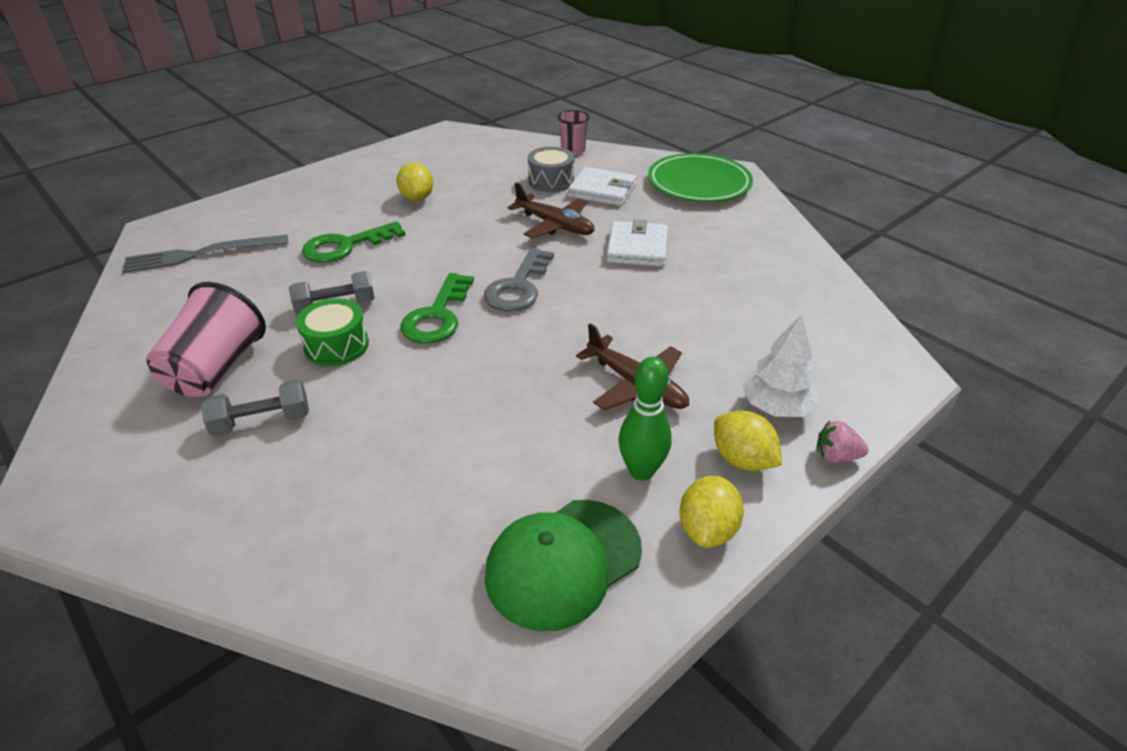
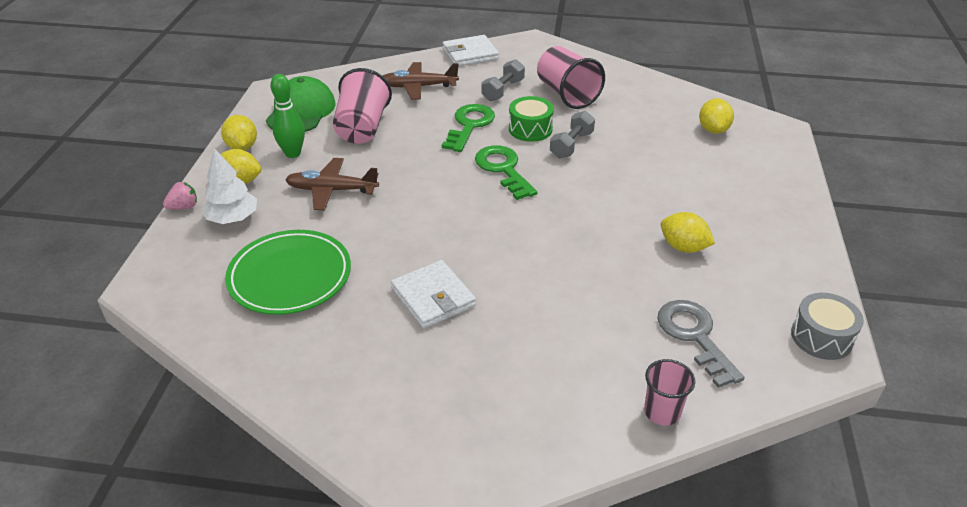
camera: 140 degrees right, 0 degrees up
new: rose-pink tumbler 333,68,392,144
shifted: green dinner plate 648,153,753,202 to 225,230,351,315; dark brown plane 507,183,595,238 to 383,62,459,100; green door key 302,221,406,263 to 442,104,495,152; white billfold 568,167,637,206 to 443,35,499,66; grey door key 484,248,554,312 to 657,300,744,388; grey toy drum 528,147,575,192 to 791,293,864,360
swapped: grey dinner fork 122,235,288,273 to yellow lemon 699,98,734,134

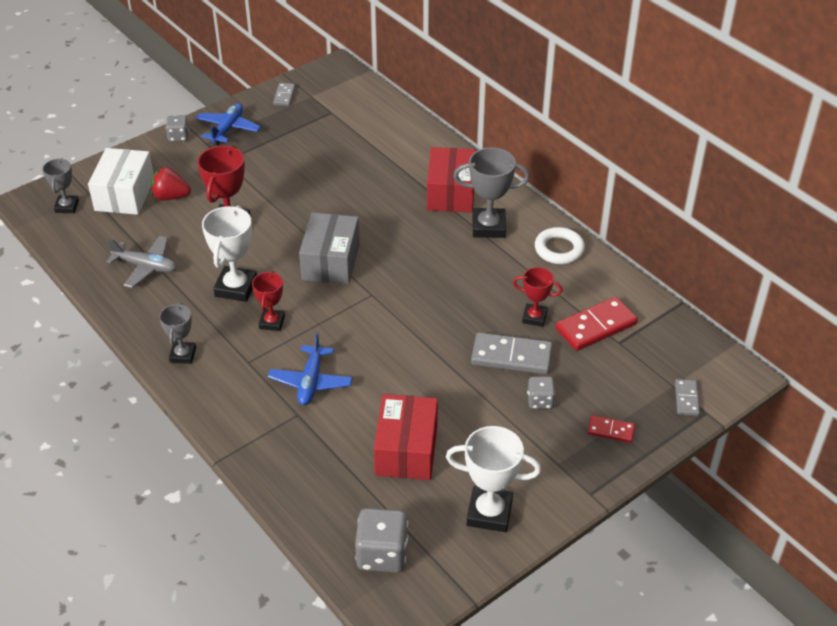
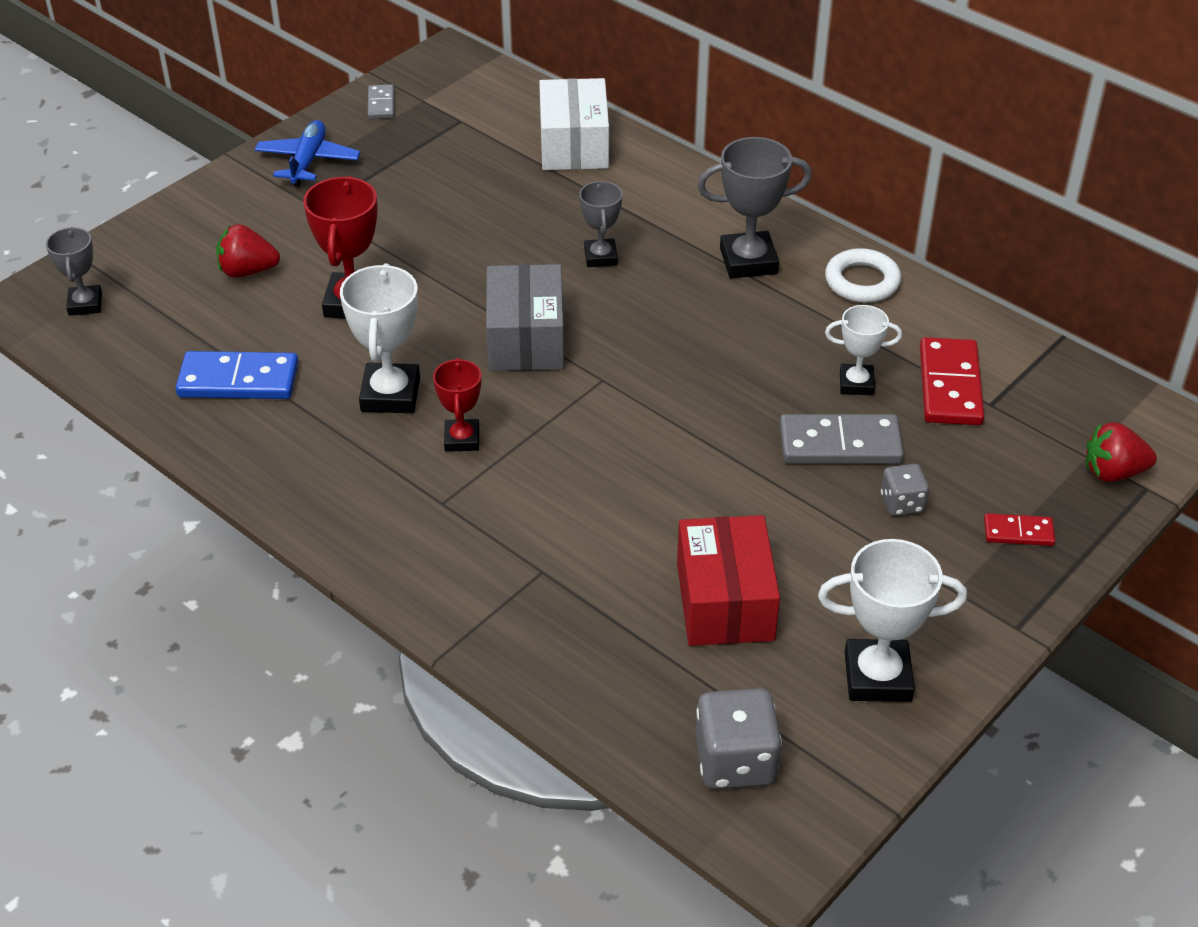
camera: 10 degrees left, 0 degrees up
gone: grey game die 166,115,189,142; blue plane 268,333,353,405; scarlet parcel 427,147,476,213
shifted: white parcel 88,148,154,215 to 539,78,609,170; grey award cup 159,303,196,364 to 579,181,622,267
swapped: grey plane 106,236,177,288 to blue domino piece 176,351,299,399; grey domino piece 675,379,700,416 to scarlet berry 1086,422,1157,482
repainted: scarlet award cup 513,267,563,327 to white award cup 825,305,902,395
rotated: scarlet domino piece 555,297,638,351 = 920,337,984,425 45 degrees counterclockwise

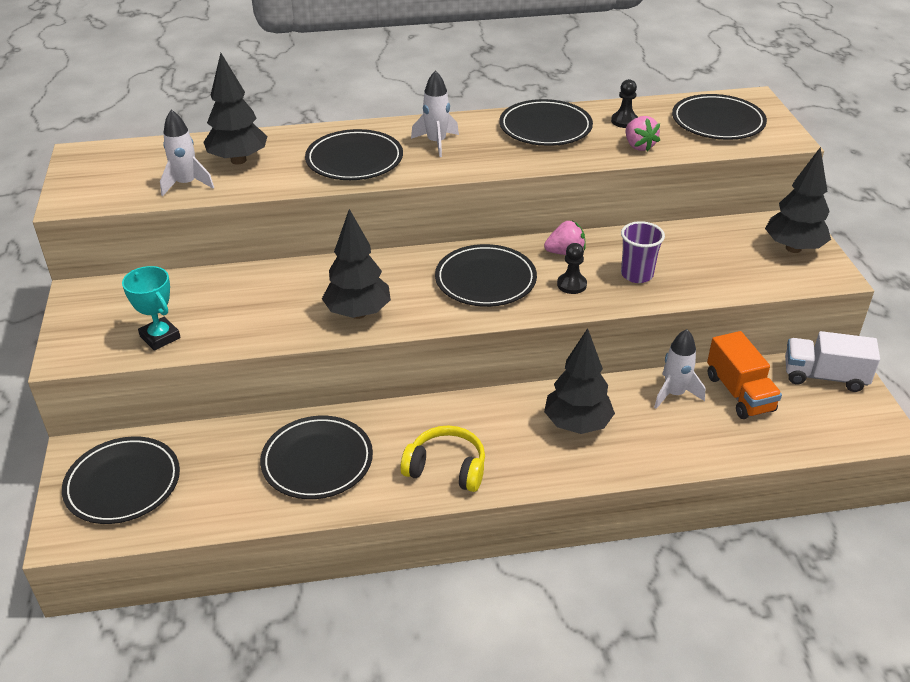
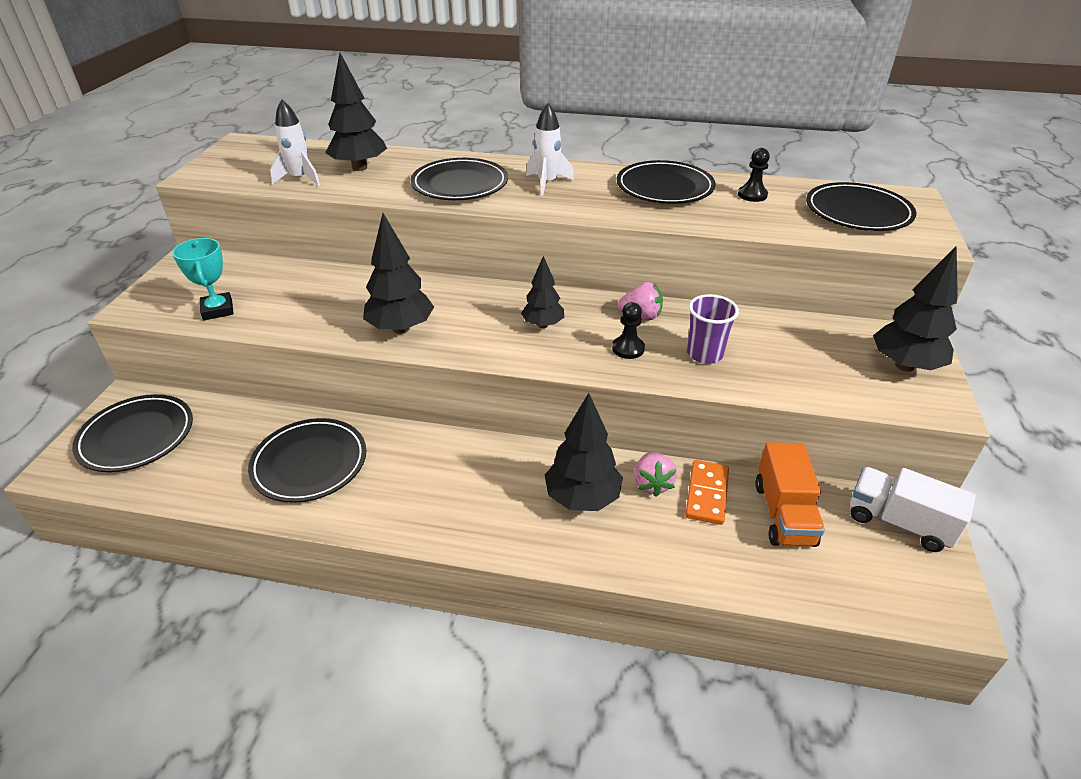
camera: 20 degrees right, 0 degrees up
gone: yellow headphones 401,426,485,492
shifted: rose-pink berry 626,116,660,152 to 634,452,677,497
swapped: ebony dinner plate 435,244,537,307 to ebony toy tree 521,256,564,328; white toy rocket 654,329,705,409 to bright orange domino piece 685,460,729,525

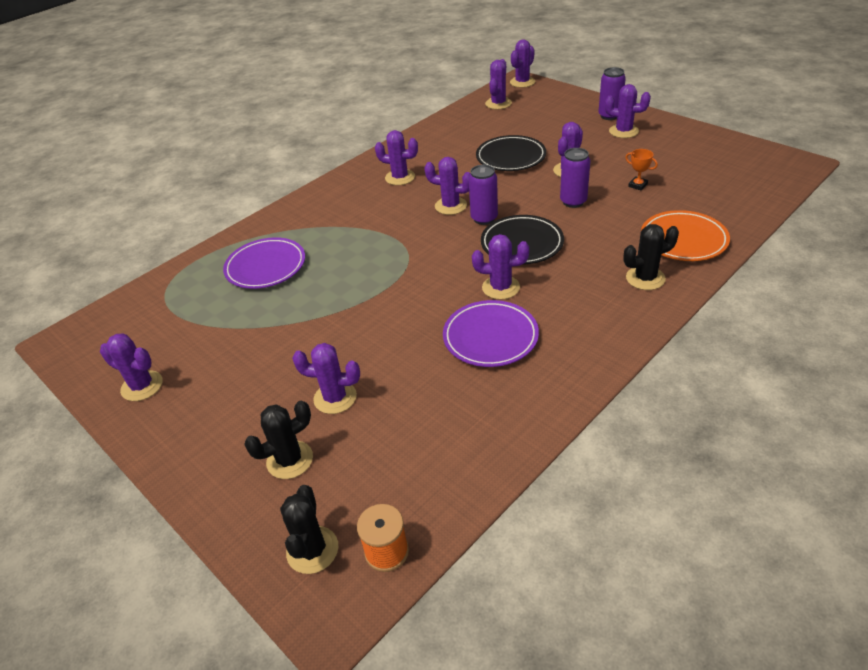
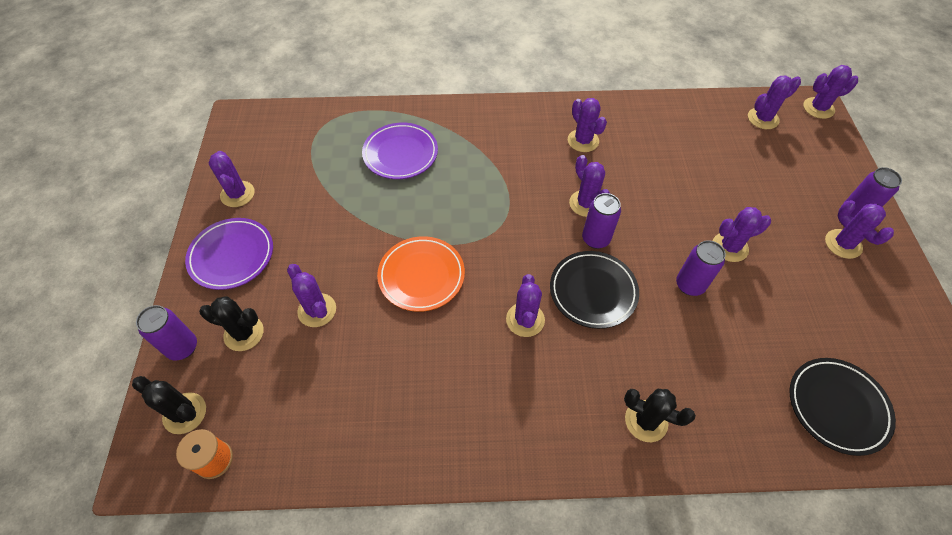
camera: 40 degrees right, 15 degrees up
gone: bright orange award cup 625,149,658,191
new: violet can 136,305,197,361
shifted: violet dinner plate 443,300,539,367 to 185,218,273,290; bright orange dinner plate 641,210,730,261 to 377,236,465,312; ebony dinner plate 476,135,546,171 to 789,358,896,456
rotated: ebony prickly plant 280,485,338,574 = 132,376,206,434 75 degrees clockwise; violet prickly plant 472,234,529,300 = 506,274,545,337 45 degrees clockwise

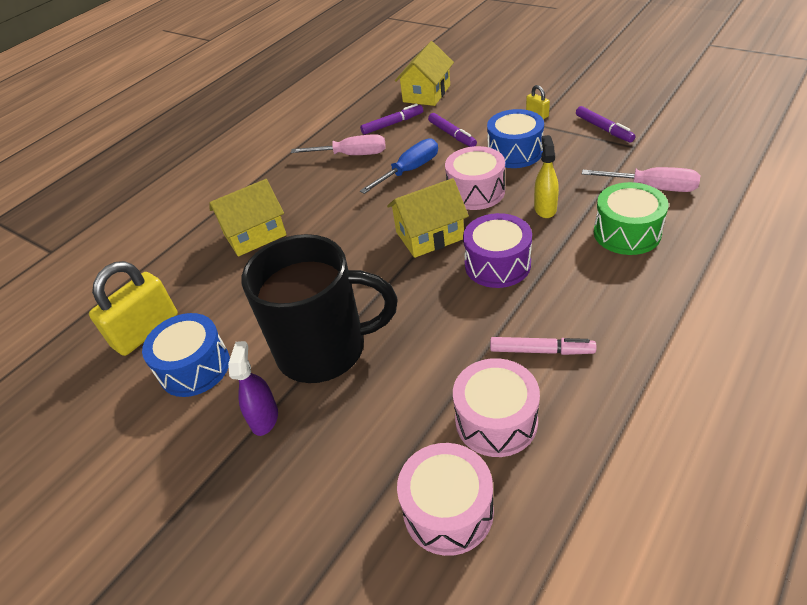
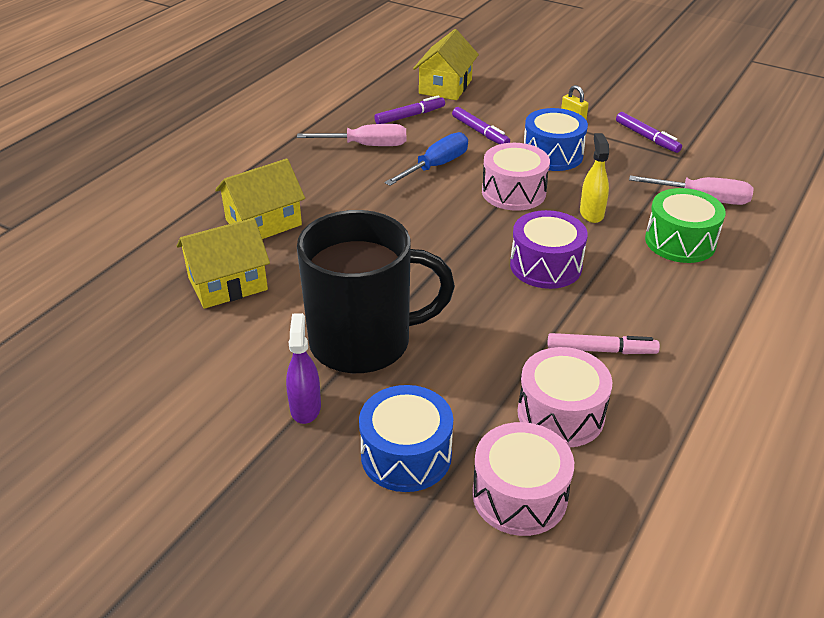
camera: 10 degrees left, 5 degrees down
gone: yellow small lock 89,261,178,356
shifted: yellow house 387,178,469,258 to 177,218,270,309; blue toy drum 142,313,230,397 to 359,385,453,492

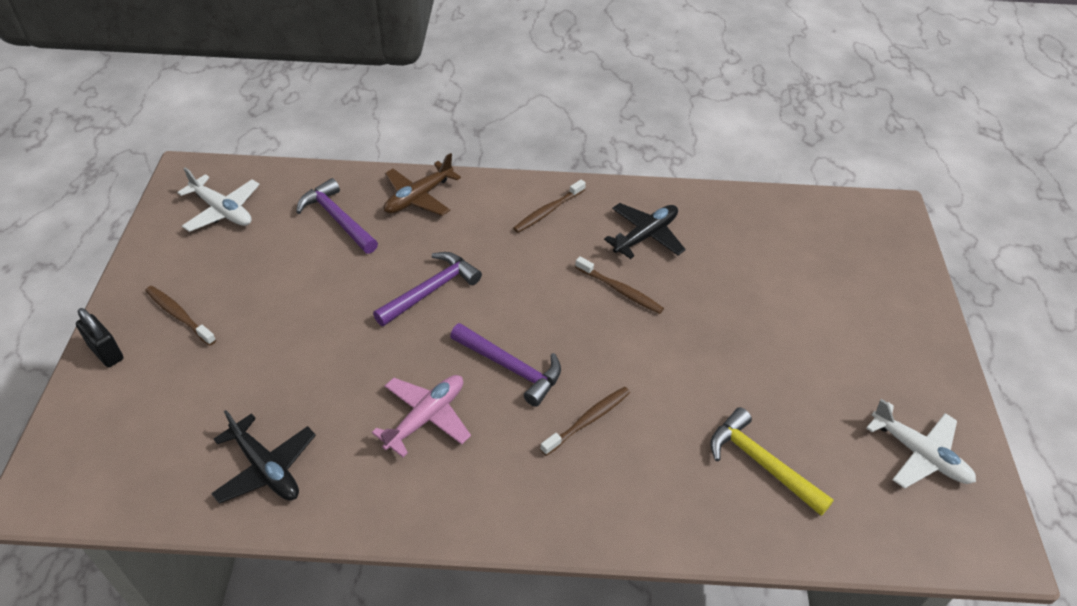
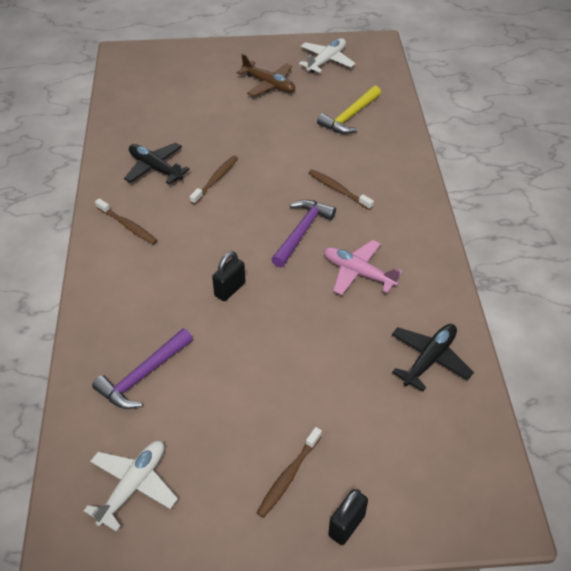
camera: 95 degrees left, 0 degrees up
shifted: dark brown plane 384,153,461,216 to 237,54,295,97
swapped: violet claw hammer 373,252,482,326 to ebony small lock 212,251,245,301

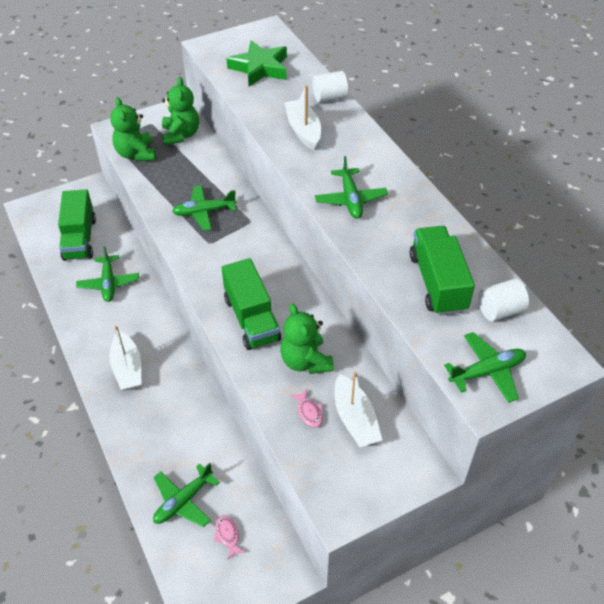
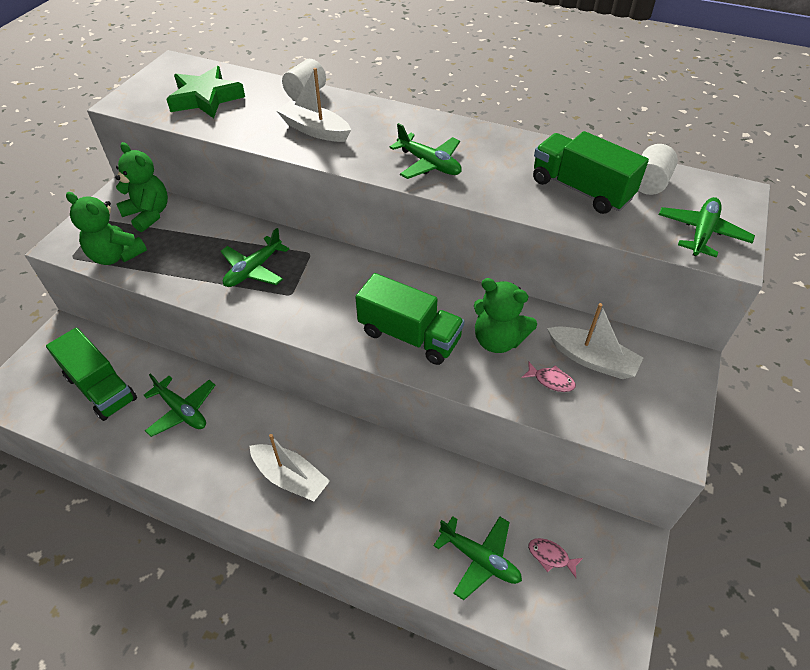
camera: 40 degrees left, 0 degrees up
rotated: green plane 153,463,220,527 = 433,516,522,600 60 degrees counterclockwise

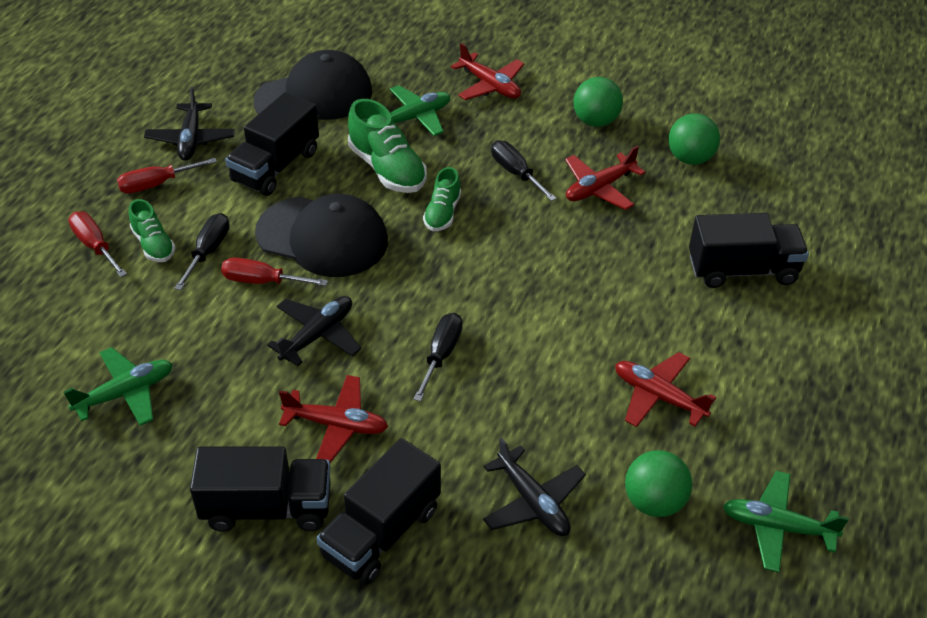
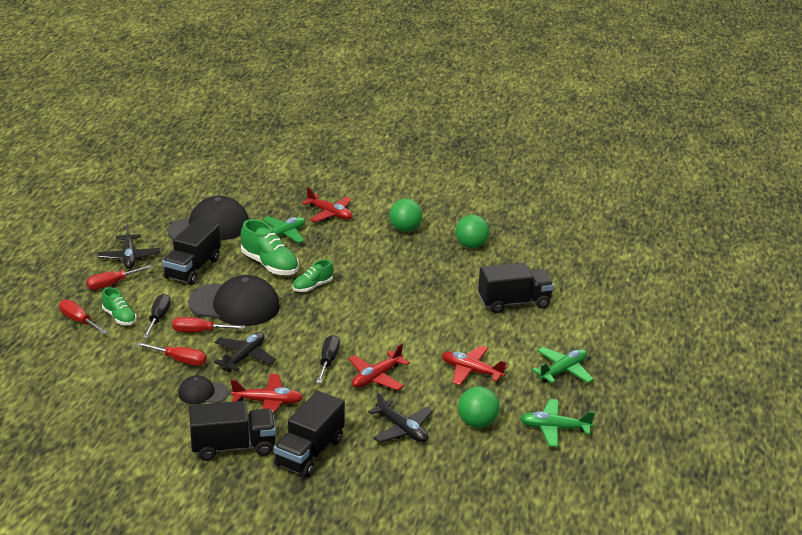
camera: 10 degrees left, 15 degrees down
gone: ebony flat screwdriver 491,140,557,201
new: scarlet flat screwdriver 137,342,207,366; ebony peaked cap 178,375,229,404
shifted: scarlet plane 565,146,645,210 to 348,343,410,390; green plane 63,347,173,426 to 532,347,594,383
rotated: green shoe 423,167,461,231 = 293,259,333,292 45 degrees clockwise

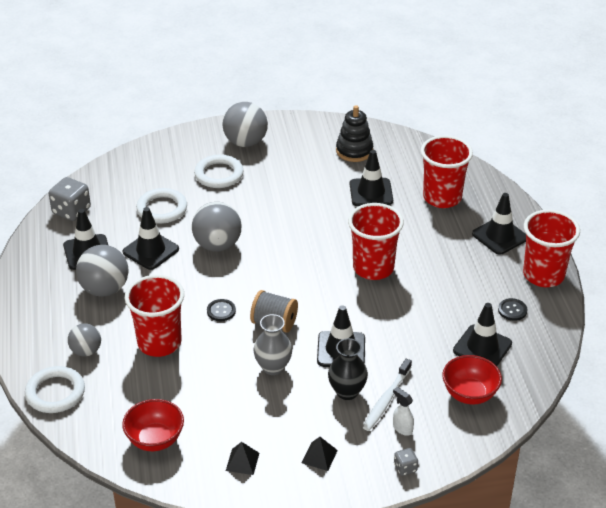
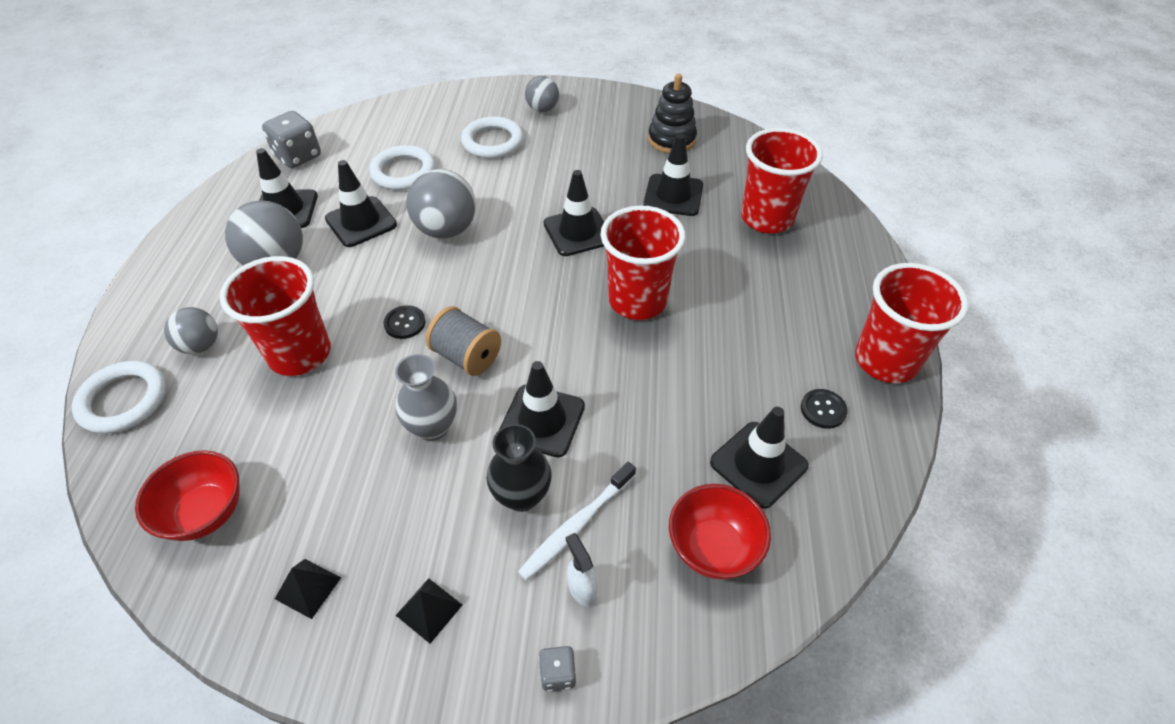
camera: 15 degrees right, 10 degrees up
shifted: ebony road cone 472,193,526,255 to 544,170,604,256
scaled: grey sphere 222,102,268,147 = 525,76,559,112 x0.61

